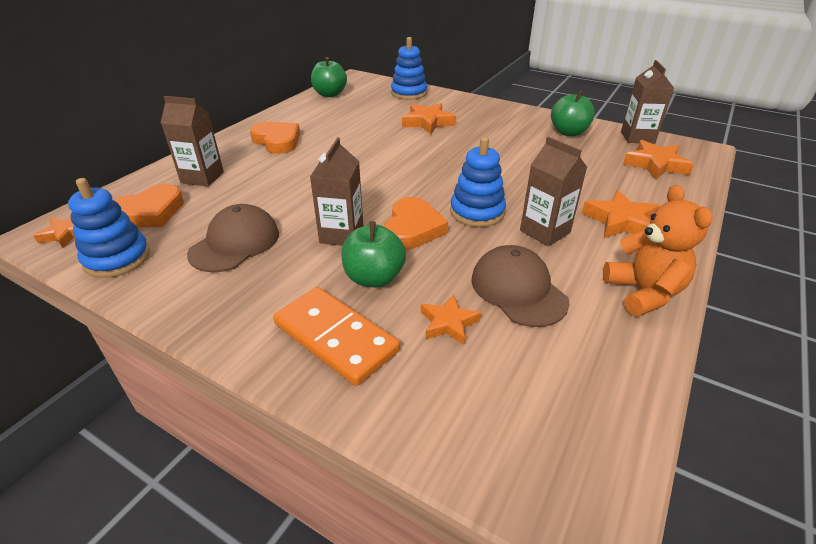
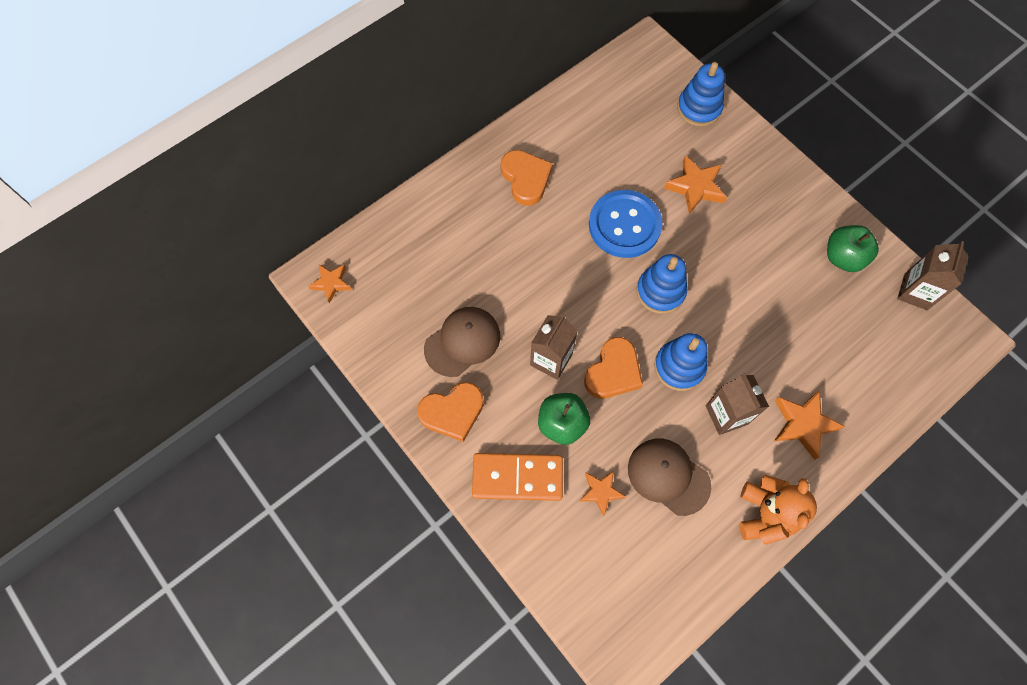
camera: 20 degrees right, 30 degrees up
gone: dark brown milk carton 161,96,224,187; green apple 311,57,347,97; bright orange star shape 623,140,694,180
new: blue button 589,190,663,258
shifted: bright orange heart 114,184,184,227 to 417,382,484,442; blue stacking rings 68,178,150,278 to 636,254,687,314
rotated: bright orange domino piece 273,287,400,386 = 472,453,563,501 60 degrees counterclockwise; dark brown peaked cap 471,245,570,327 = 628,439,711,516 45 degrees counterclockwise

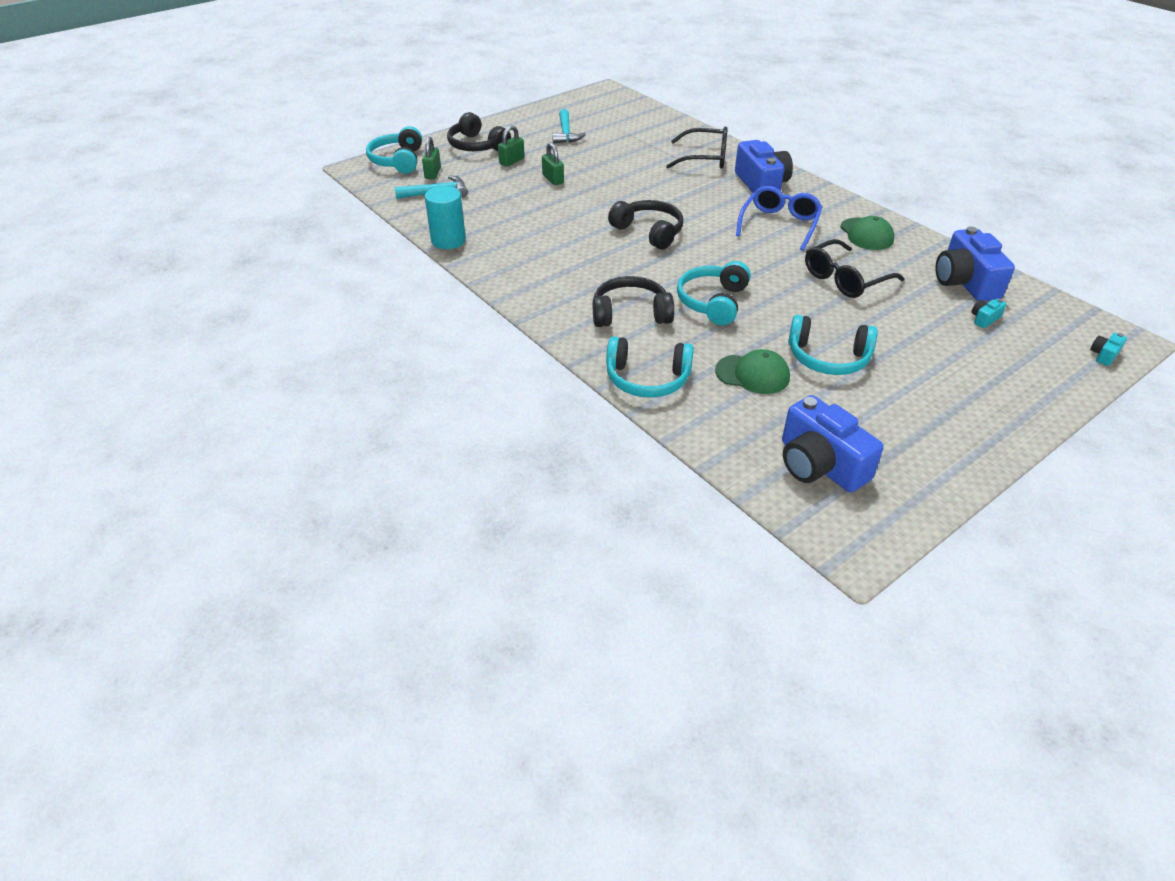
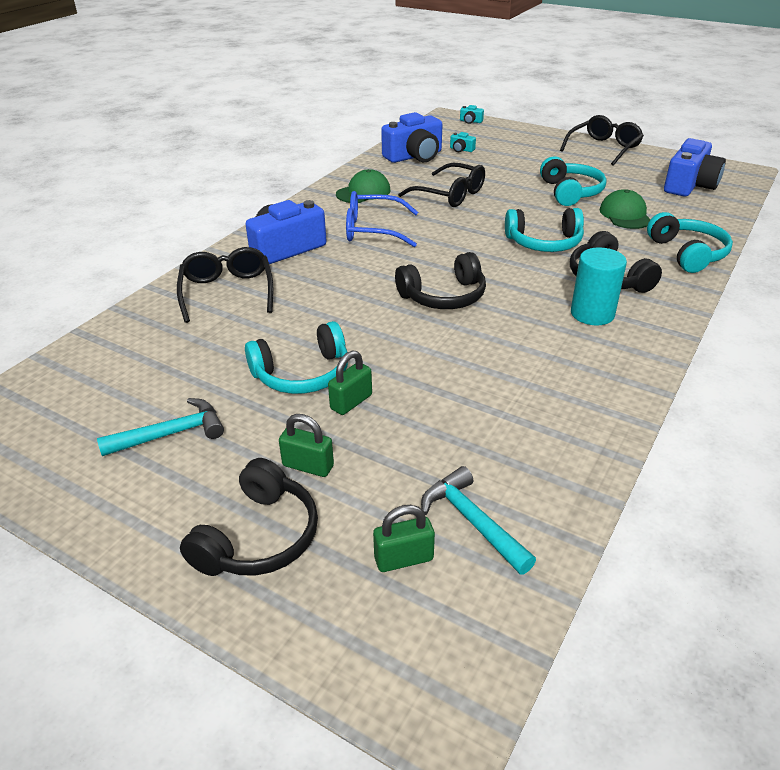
camera: 110 degrees left, 5 degrees down
new: ebony spectacles 560,115,644,166
shifted: aqua headphones 366,126,422,173 to 245,321,348,394; aqua cylinder 425,186,466,249 to 571,247,627,325
rotated: ebony headphones 608,200,683,249 = 395,252,486,309 135 degrees counterclockwise

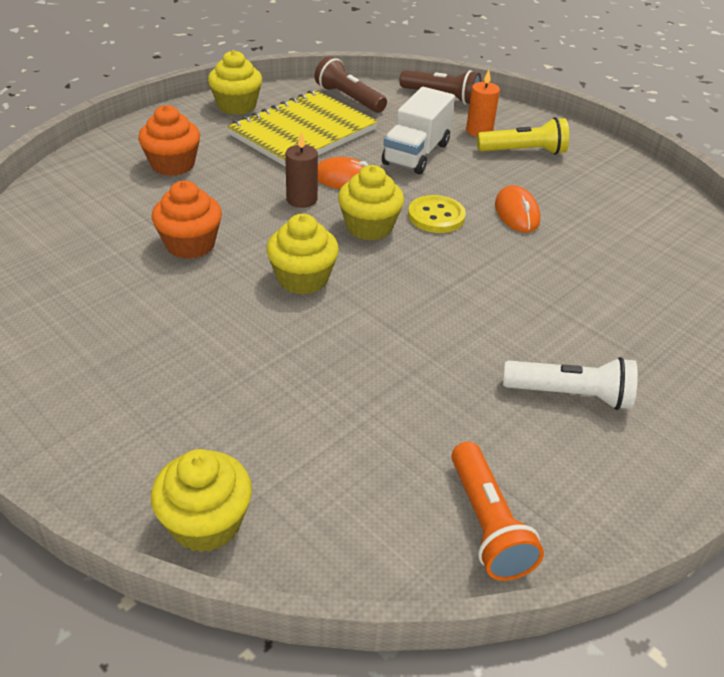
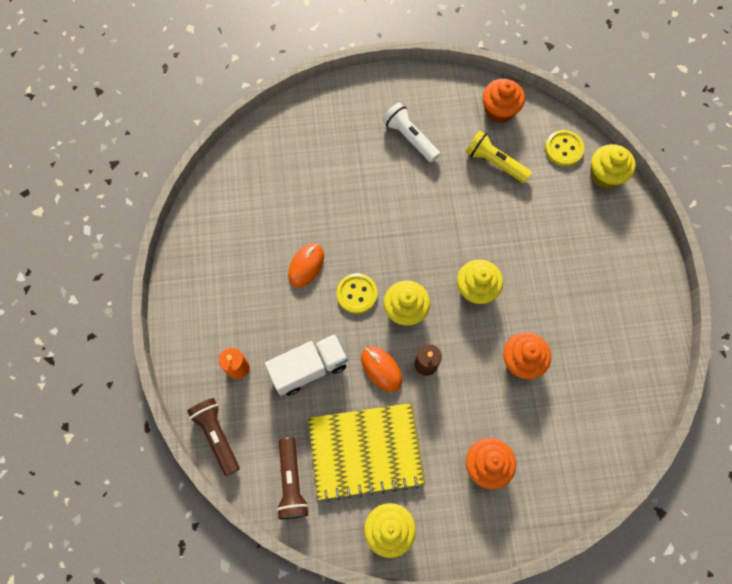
camera: 140 degrees left, 30 degrees up
new: yellow button 545,130,584,166
shifted: yellow pocket torch 477,117,569,155 to 466,131,532,183
swapped: bright orange pocket torch 451,442,544,581 to bright orange fairy cake 483,79,525,123

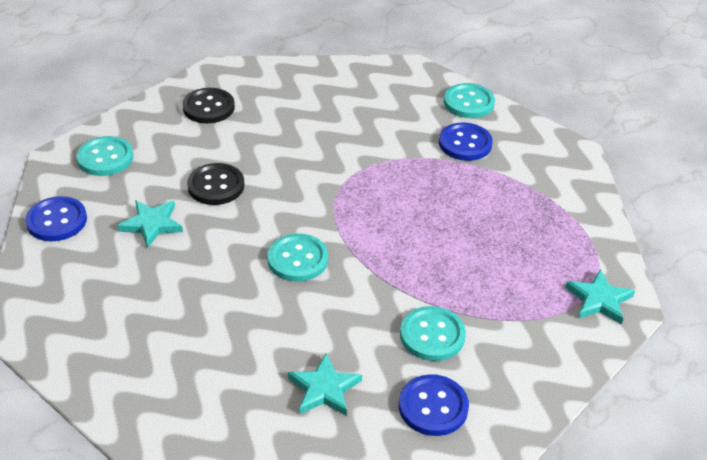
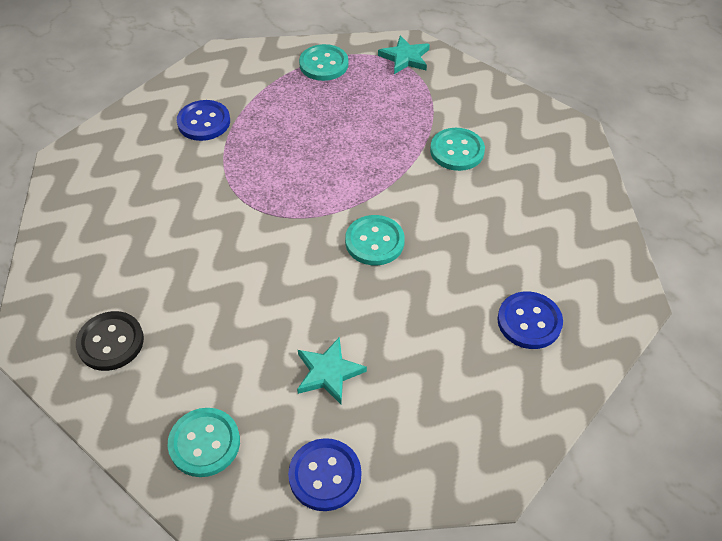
camera: 90 degrees left, 10 degrees up
gone: ebony button 187,163,244,205; aqua star shape 288,353,362,416
shifted: aqua button 444,83,495,118 to 299,44,348,81; blue button 399,374,469,436 to 497,292,563,349

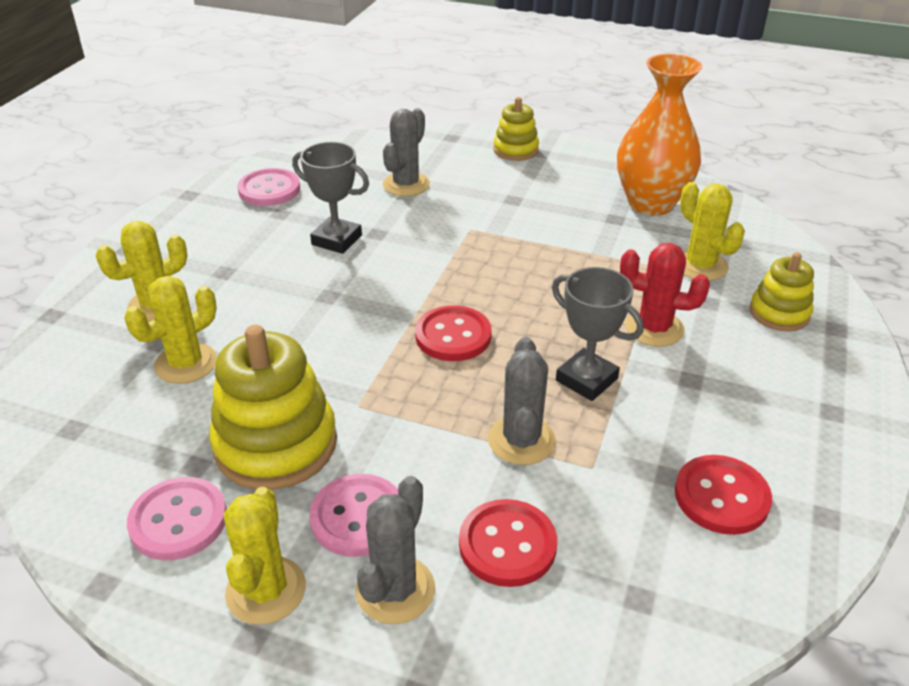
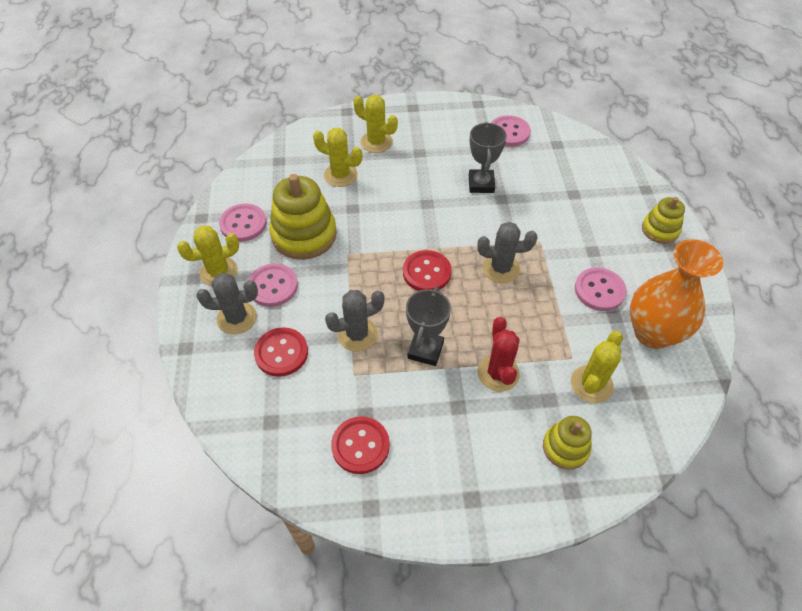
camera: 65 degrees right, 15 degrees up
new: rose-pink button 575,268,626,311
shifted: grey prickly plant 383,108,430,196 to 477,222,537,283

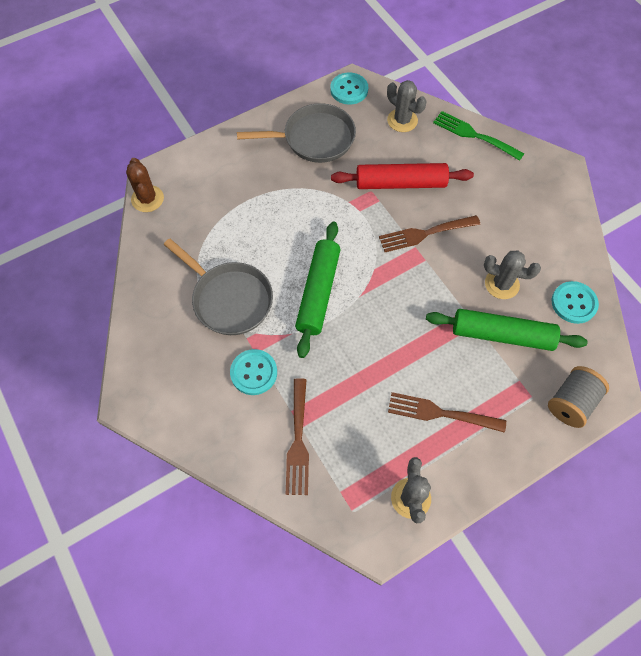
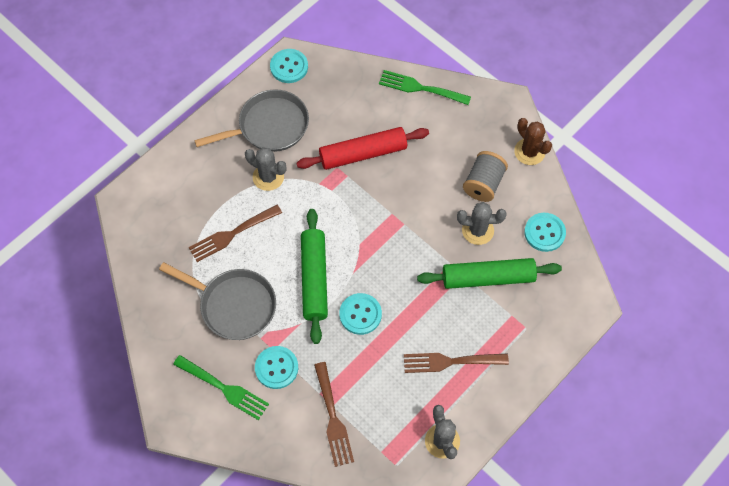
camera: 15 degrees left, 0 degrees up
new: green dinner fork 173,355,269,420; aqua button 339,293,382,335
shifted: dark brown dinner fork 379,215,480,252 to 189,205,282,262; grey prickly plant 387,80,427,132 to 245,147,287,191; grey reel of thread 548,366,609,428 to 463,151,508,202; dark brown prickly plant 126,158,164,212 to 514,118,552,165

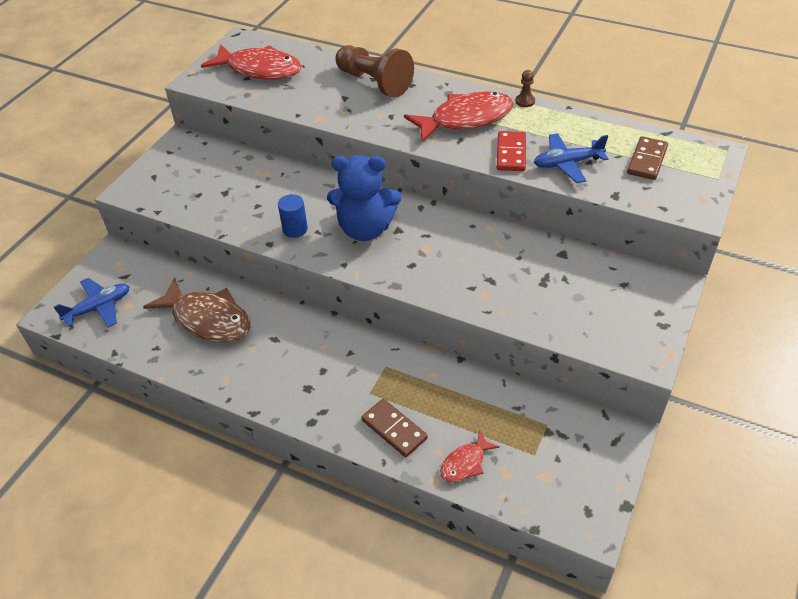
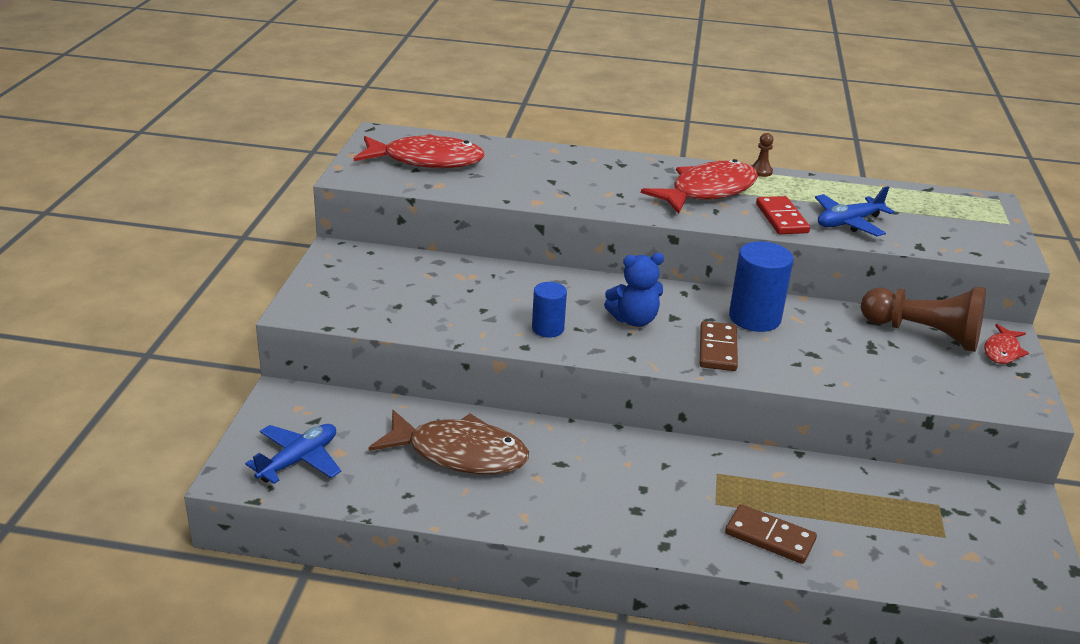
camera: 20 degrees left, 15 degrees down
new: blue cylinder 729,241,793,332
shifted: dark brown domino piece 627,136,668,180 to 700,321,738,371; dark brown chess pawn 336,45,414,97 to 861,287,986,352; scarlet toy fish 440,430,500,482 to 984,324,1029,364
scaled: blue teddy 327,155,401,241 = 604,253,664,327 x0.65

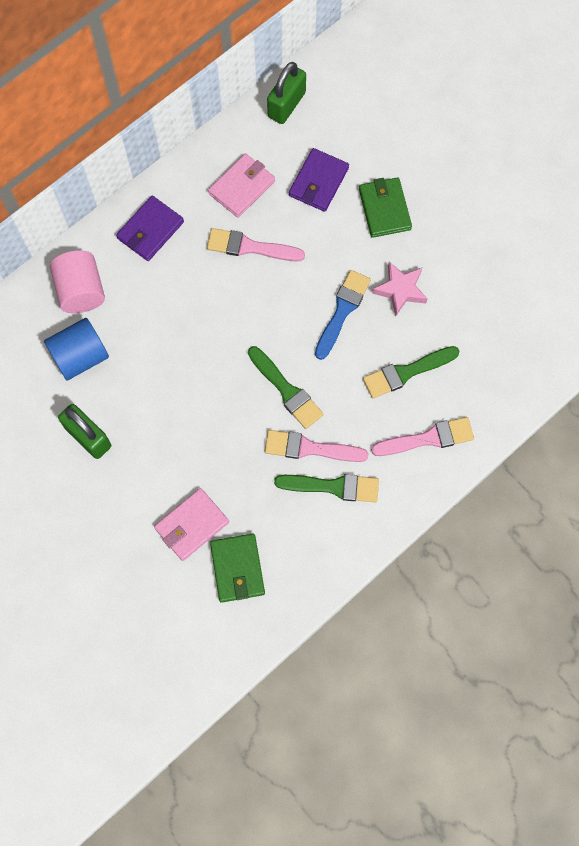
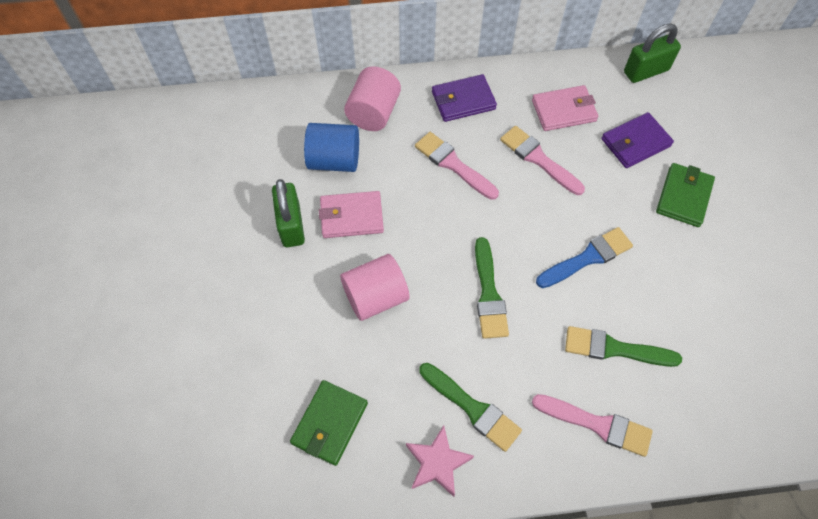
camera: 35 degrees right, 10 degrees down
new: rose-pink cylinder 340,254,410,321
shifted: rose-pink billfold 154,488,229,561 to 319,191,384,238; rose-pink star shape 372,262,427,316 to 406,425,474,497; rose-pink brush 265,430,369,462 to 415,132,499,200

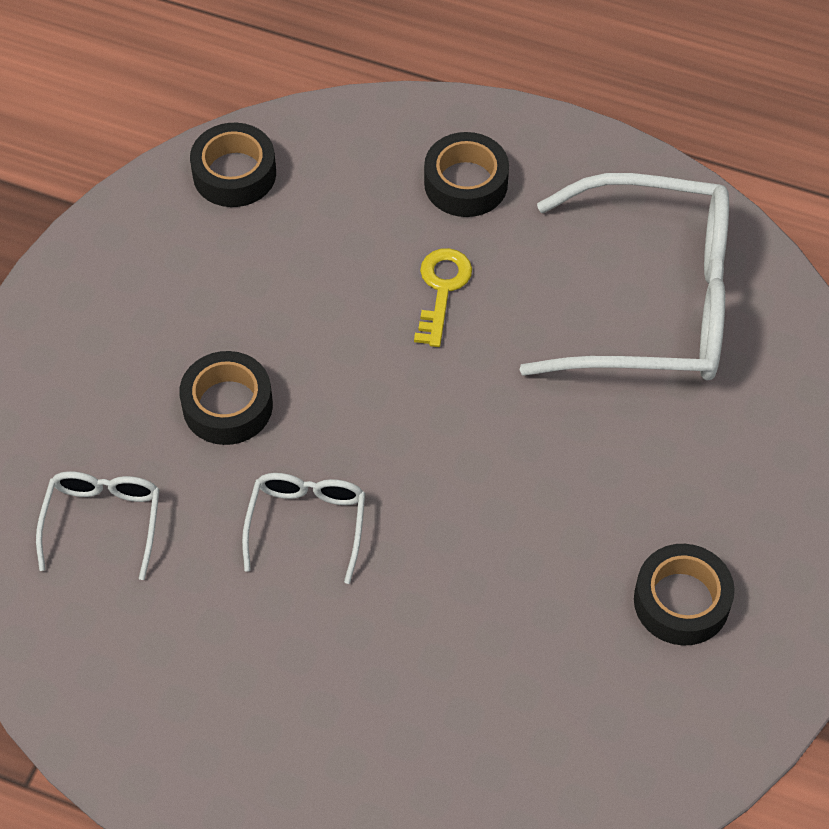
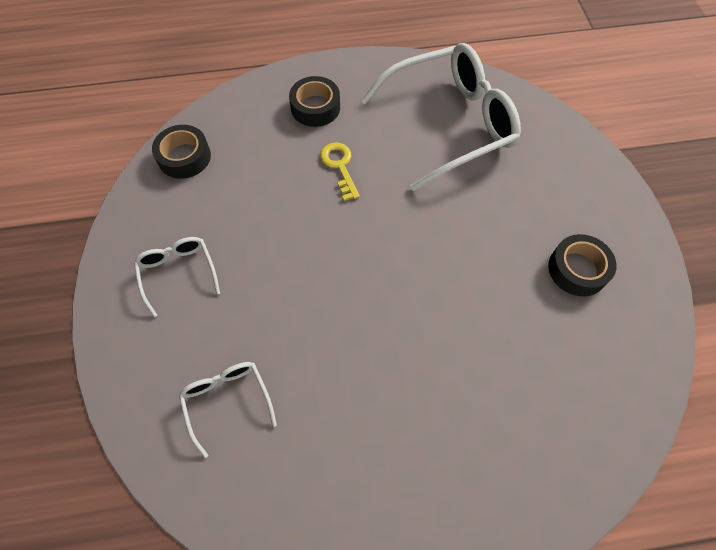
camera: 30 degrees left, 5 degrees up
gone: ebony tape 179,351,273,445
shifted: white spectacles 242,473,365,584 to 134,237,220,317

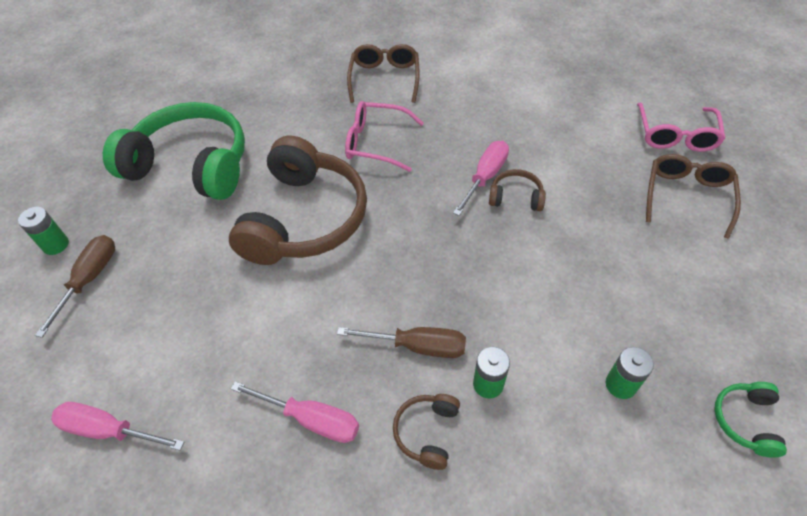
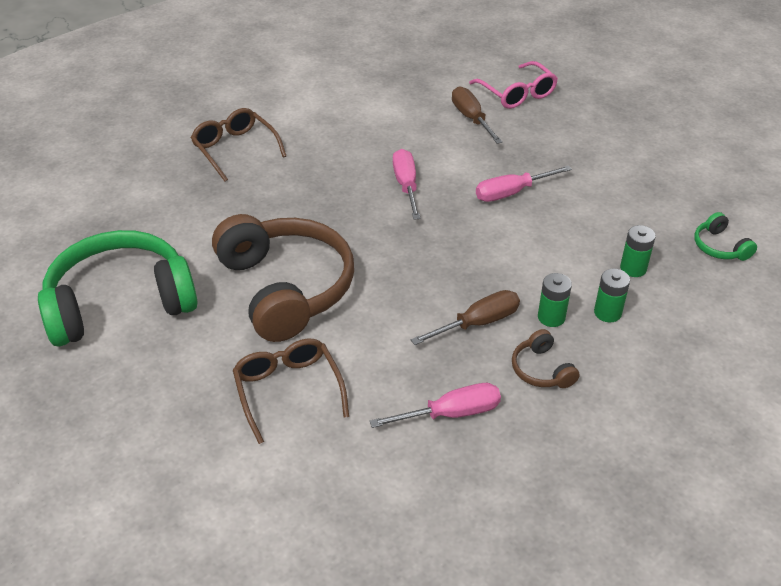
camera: 40 degrees left, 10 degrees down
gone: rose-pink spectacles 345,101,424,172; dark brown headphones 489,169,546,211
shifted: dark brown spectacles 646,154,741,239 to 233,339,349,444; dark brown flat screwdriver 35,235,115,338 to 452,86,503,144; rose-pink flat screwdriver 51,402,184,451 to 476,166,572,202; green power cell 18,207,69,255 to 594,268,630,322

